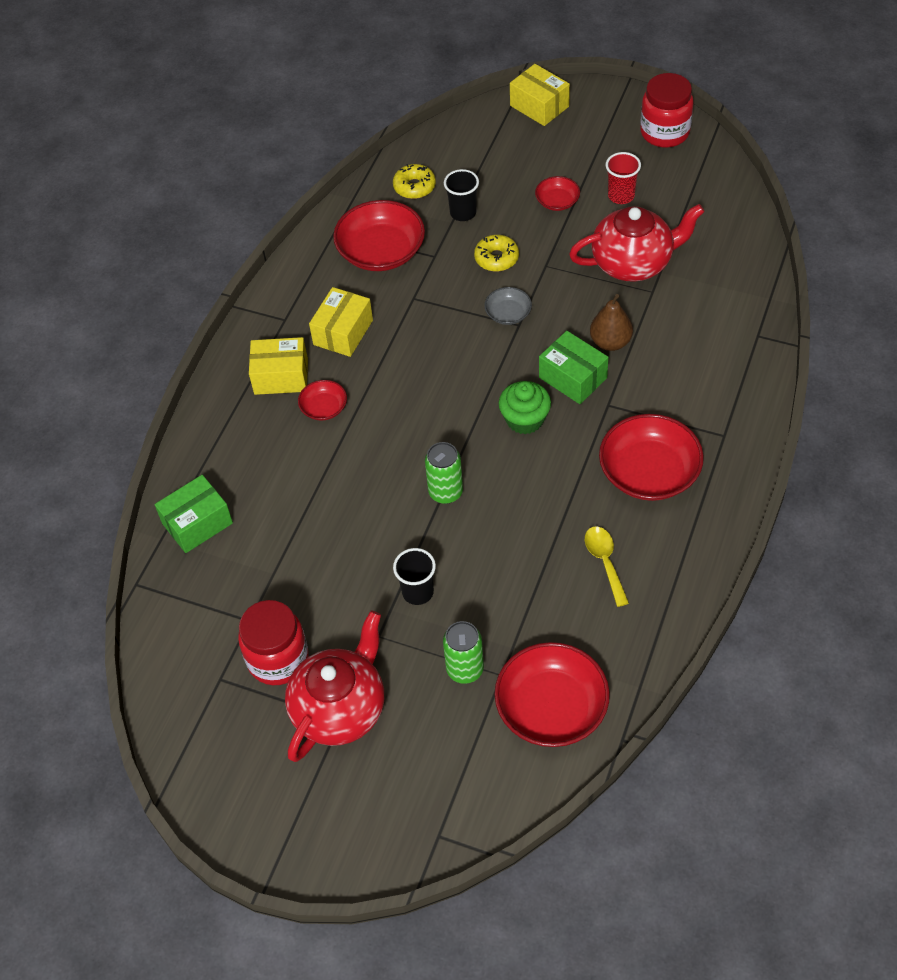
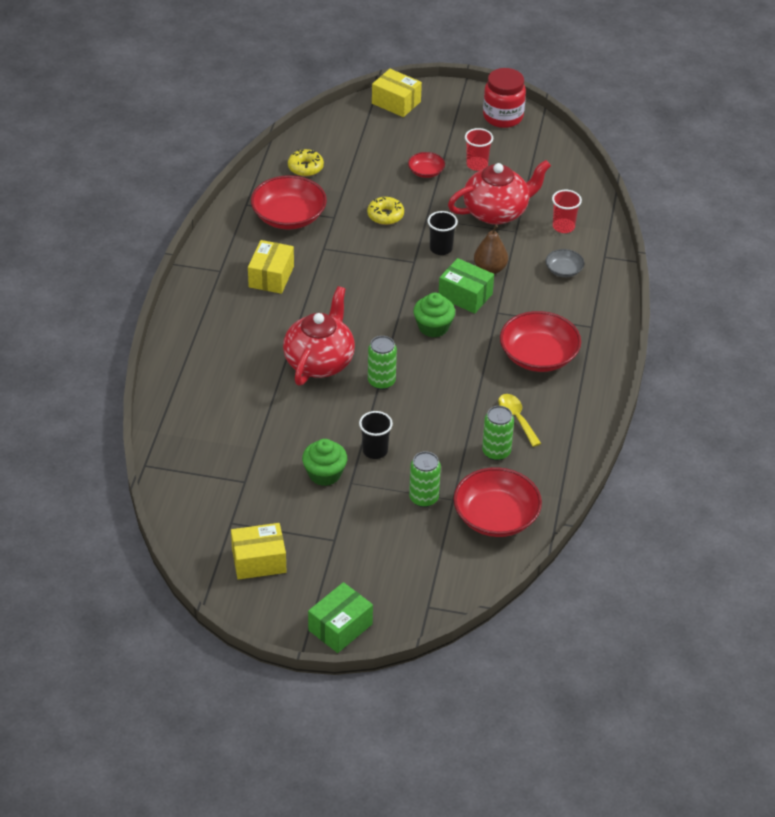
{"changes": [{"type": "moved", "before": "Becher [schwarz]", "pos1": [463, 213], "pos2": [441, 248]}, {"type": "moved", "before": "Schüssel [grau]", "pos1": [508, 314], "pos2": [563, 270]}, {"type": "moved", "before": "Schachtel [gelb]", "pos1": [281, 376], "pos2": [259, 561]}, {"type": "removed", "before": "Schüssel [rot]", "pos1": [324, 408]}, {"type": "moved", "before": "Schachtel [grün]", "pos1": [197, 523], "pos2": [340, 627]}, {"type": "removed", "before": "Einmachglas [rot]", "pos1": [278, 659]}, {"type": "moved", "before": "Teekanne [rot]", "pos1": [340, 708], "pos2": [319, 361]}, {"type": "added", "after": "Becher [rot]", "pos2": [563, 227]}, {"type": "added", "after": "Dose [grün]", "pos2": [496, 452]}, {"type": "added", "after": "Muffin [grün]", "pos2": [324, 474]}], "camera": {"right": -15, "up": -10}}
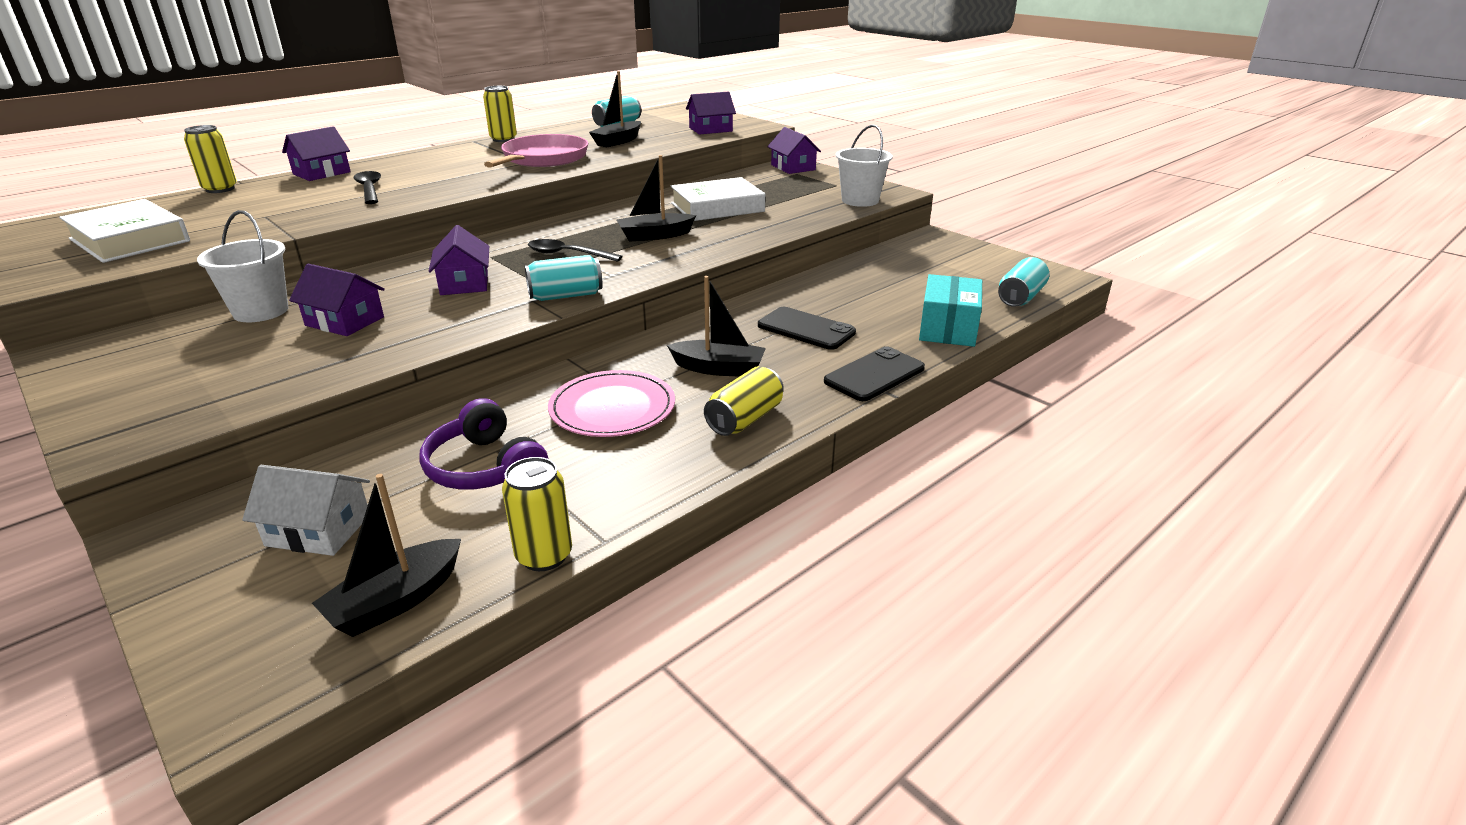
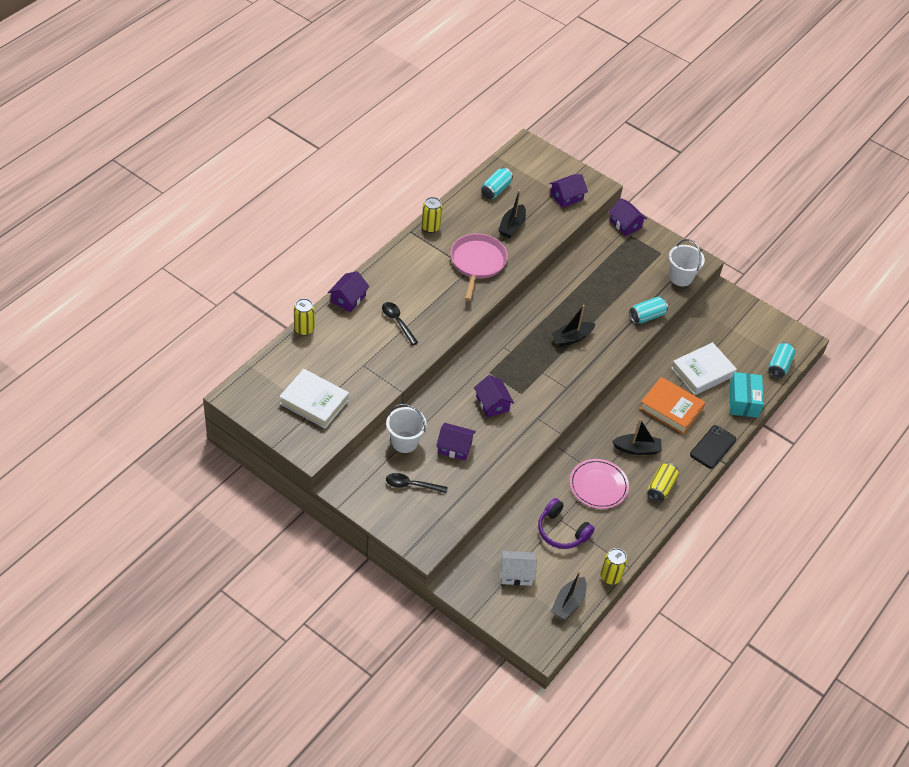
{"changes": [{"type": "moved", "before": "Buch [weiß]", "pos1": [717, 207], "pos2": [702, 372]}, {"type": "moved", "before": "Löffel [schwarz]", "pos1": [568, 254], "pos2": [412, 485]}, {"type": "moved", "before": "Dose [türkis]", "pos1": [565, 296], "pos2": [647, 316]}, {"type": "replaced", "before": "Handy [schwarz]", "after": "Buch [orange]", "pos1": [806, 329], "pos2": [671, 409]}], "camera": {"right": -15, "up": 20}}
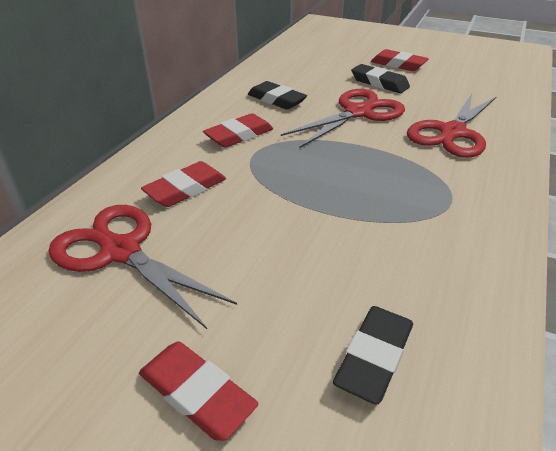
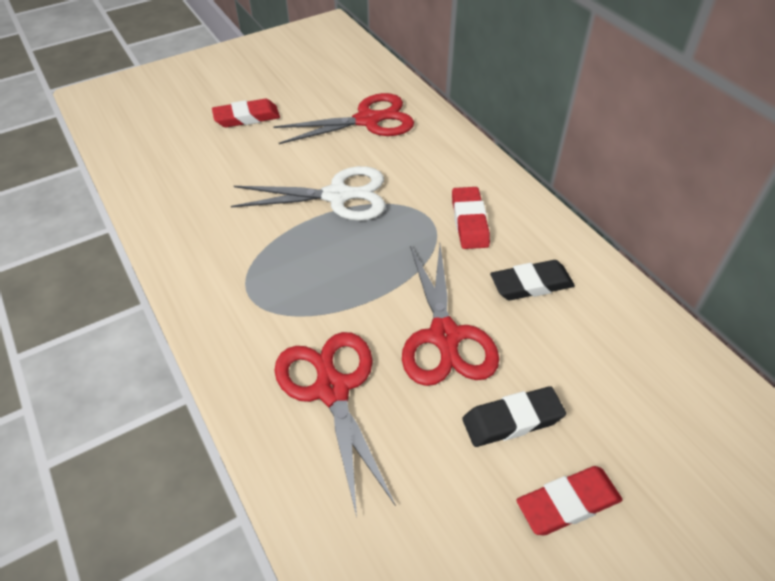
{"changes": [{"type": "removed", "before": "Radiergummi [rot]", "pos1": [186, 189]}, {"type": "removed", "before": "Radiergummi [schwarz]", "pos1": [374, 357]}, {"type": "added", "after": "Schere [weiß]", "pos2": [337, 196]}], "camera": {"right": 125, "up": 10}}
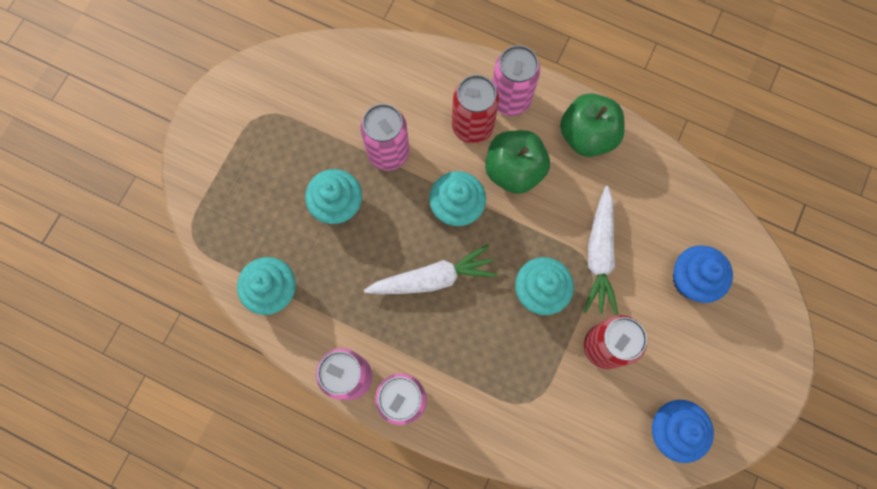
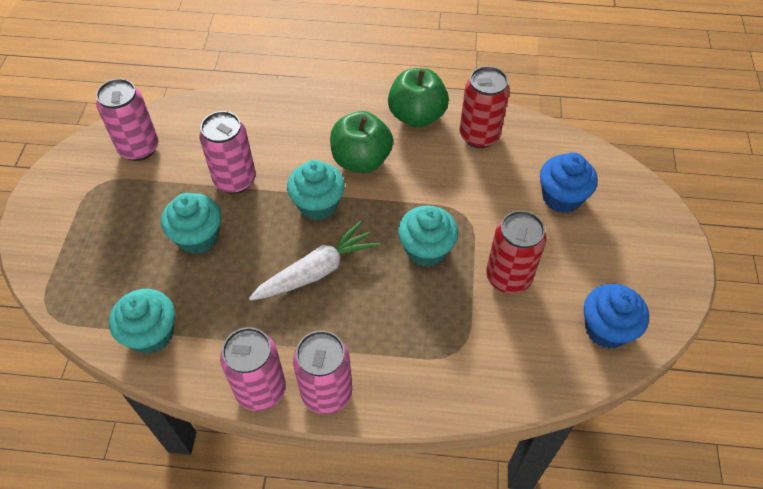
{"changes": [{"type": "moved", "before": "Dose [rosa]", "pos1": [510, 99], "pos2": [139, 148]}, {"type": "moved", "before": "Dose [rot]", "pos1": [472, 126], "pos2": [479, 136]}, {"type": "removed", "before": "Karotte [weiß]", "pos1": [599, 254]}], "camera": {"right": -20, "up": -20}}
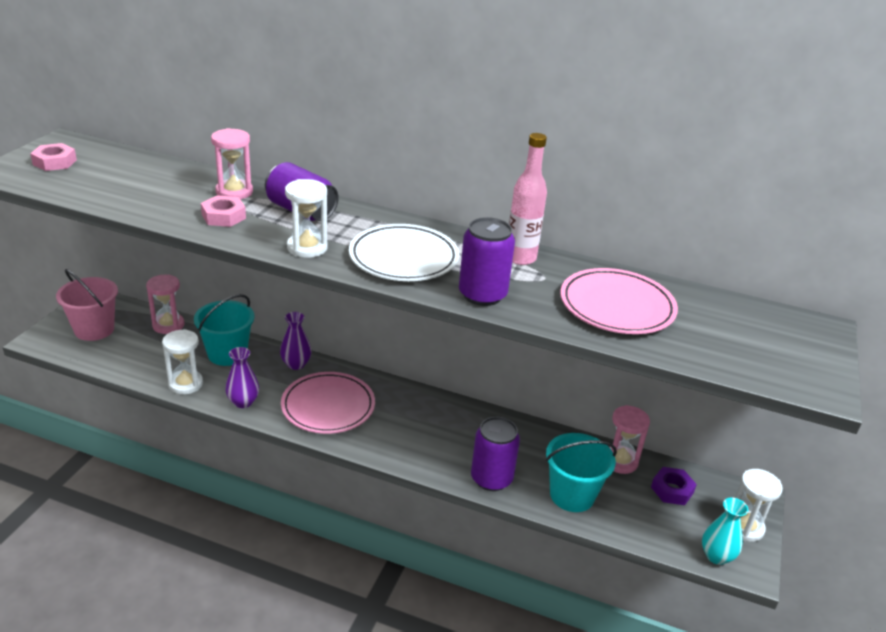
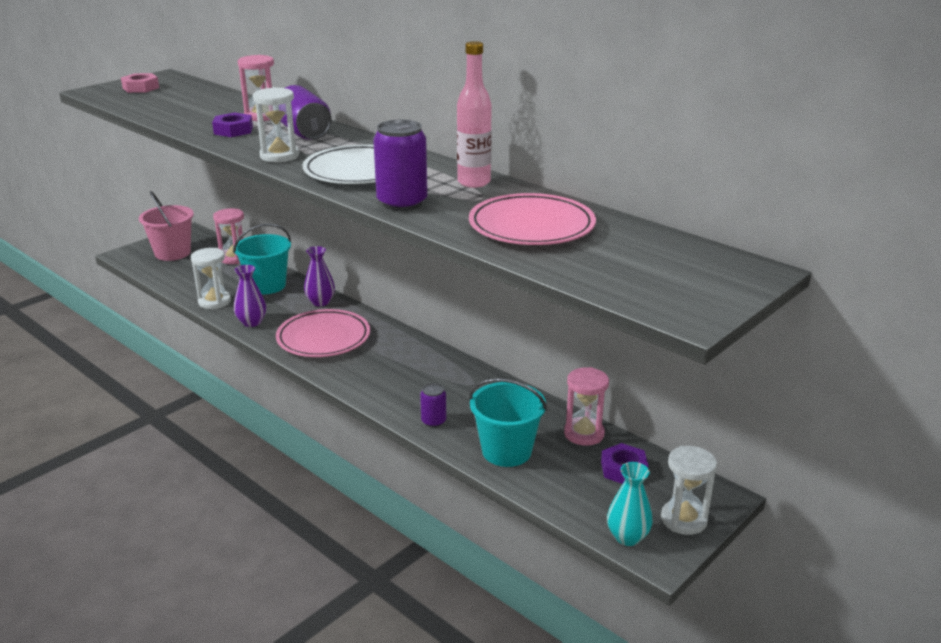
{"changes": [{"type": "recoloured", "before": "Sechskantmutter [rosa]", "after": "Sechskantmutter [lila]", "pos1": [223, 216], "pos2": [233, 130]}, {"type": "resized", "before": "Dose [lila]", "pos1": [491, 478], "pos2": [433, 421], "scale": 0.55}], "camera": {"right": 25, "up": -5}}
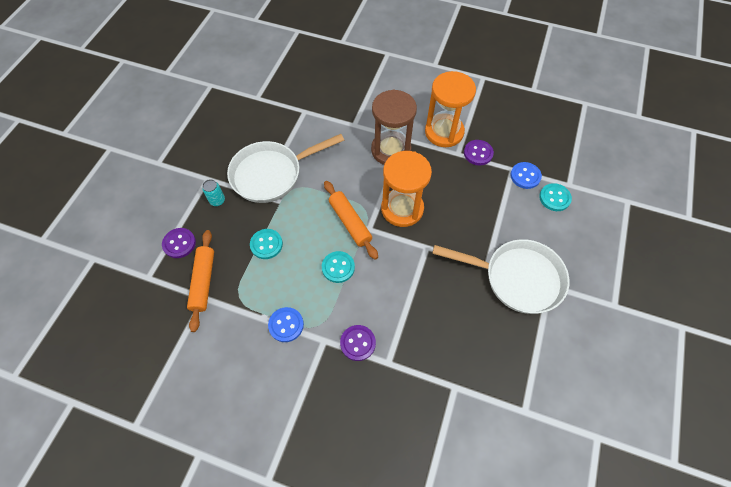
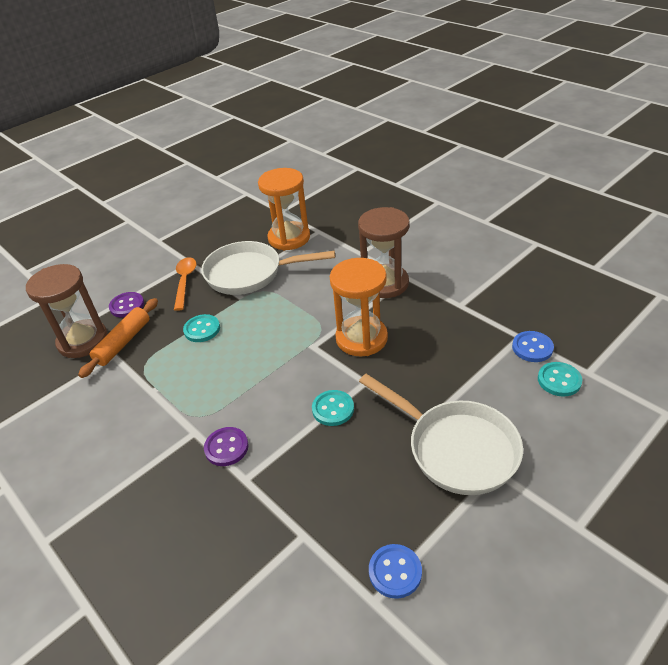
{"changes": [{"type": "moved", "before": "Sanduhr [orange]", "pos1": [444, 132], "pos2": [289, 238]}, {"type": "removed", "before": "Knopf [lila]", "pos1": [478, 153]}, {"type": "replaced", "before": "Dose [türkis]", "after": "Löffel [orange]", "pos1": [217, 201], "pos2": [185, 282]}, {"type": "removed", "before": "Nudelholz [orange]", "pos1": [350, 222]}, {"type": "moved", "before": "Knopf [türkis]", "pos1": [338, 267], "pos2": [333, 409]}, {"type": "moved", "before": "Knopf [blau]", "pos1": [286, 325], "pos2": [395, 572]}, {"type": "added", "after": "Sanduhr [braun]", "pos2": [83, 341]}], "camera": {"right": 30, "up": -20}}
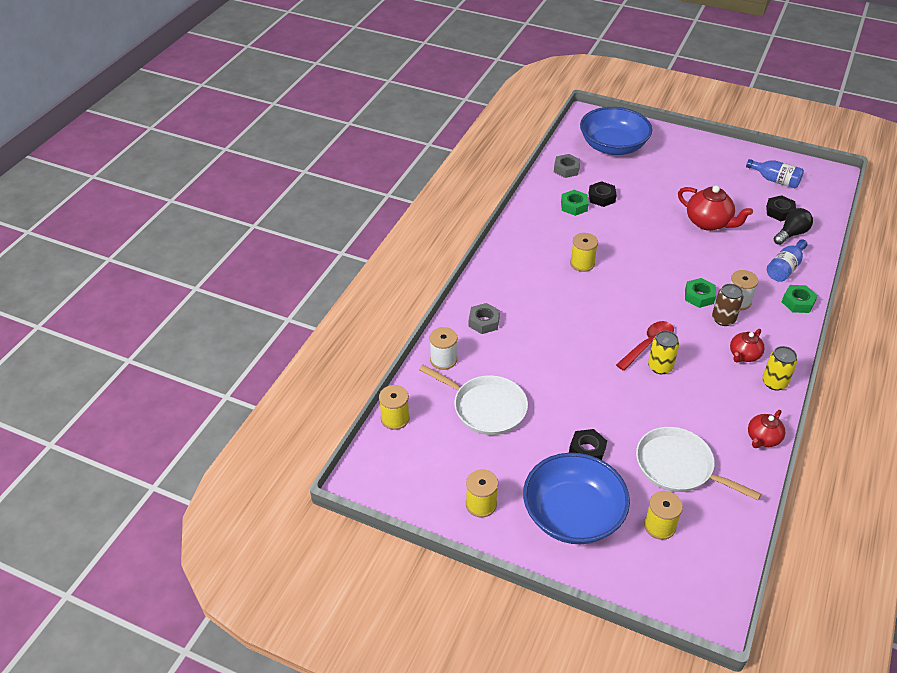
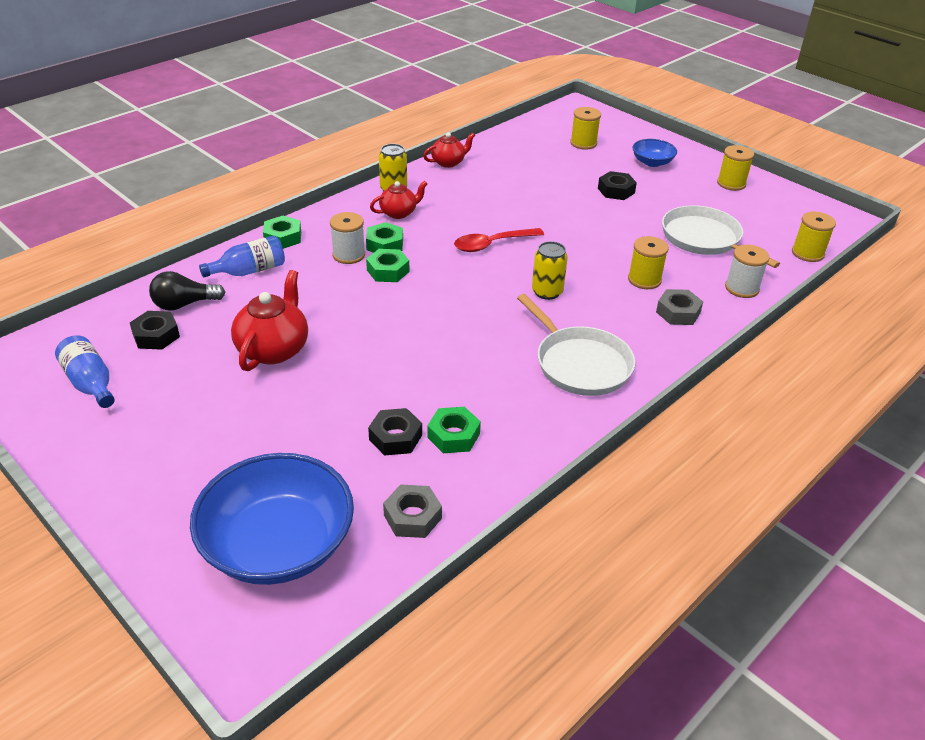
{"changes": [{"type": "turned", "before": "Teekanne [rot]", "pos1": [708, 223], "pos2": [273, 349], "turn": 45}, {"type": "moved", "before": "Garnrolle [gelb]", "pos1": [582, 263], "pos2": [644, 280]}, {"type": "replaced", "before": "Dose [braun]", "after": "Sechskantmutter [grün]", "pos1": [723, 319], "pos2": [385, 244]}, {"type": "moved", "before": "Dose [gelb]", "pos1": [660, 367], "pos2": [547, 292]}, {"type": "moved", "before": "Pfanne [weiß]", "pos1": [678, 466], "pos2": [580, 364]}, {"type": "resized", "before": "Schüssel [blau]", "pos1": [572, 515], "pos2": [652, 162], "scale": 0.49}], "camera": {"right": -160, "up": -5}}
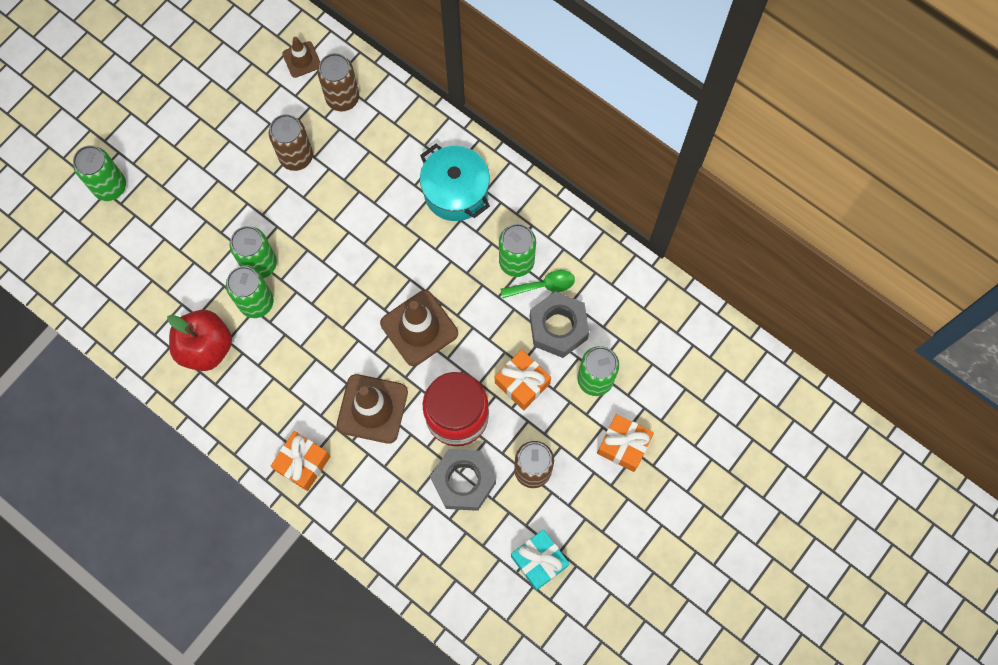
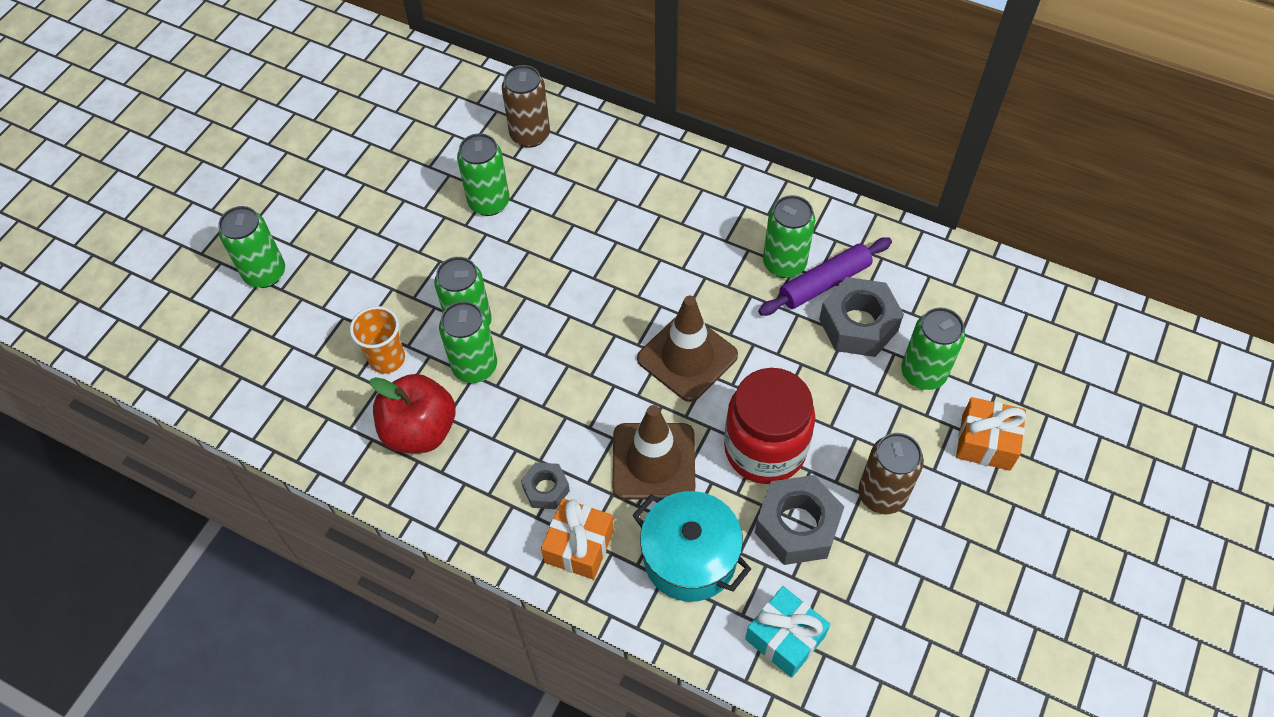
{"changes": [{"type": "removed", "before": "Leitkegel [braun]", "pos1": [302, 59]}, {"type": "recoloured", "before": "Dose [braun]", "after": "Dose [grün]", "pos1": [296, 157], "pos2": [489, 202]}, {"type": "moved", "before": "Kochtopf [türkis]", "pos1": [455, 192], "pos2": [690, 558]}, {"type": "replaced", "before": "Löffel [grün]", "after": "Nudelholz [lila]", "pos1": [543, 286], "pos2": [824, 283]}, {"type": "removed", "before": "Geschenk [orange]", "pos1": [522, 383]}, {"type": "moved", "before": "Geschenk [türkis]", "pos1": [539, 561], "pos2": [785, 637]}, {"type": "added", "after": "Becher [orange]", "pos2": [387, 359]}, {"type": "added", "after": "Sechskantmutter [grau]", "pos2": [546, 489]}], "camera": {"right": -10, "up": -15}}
